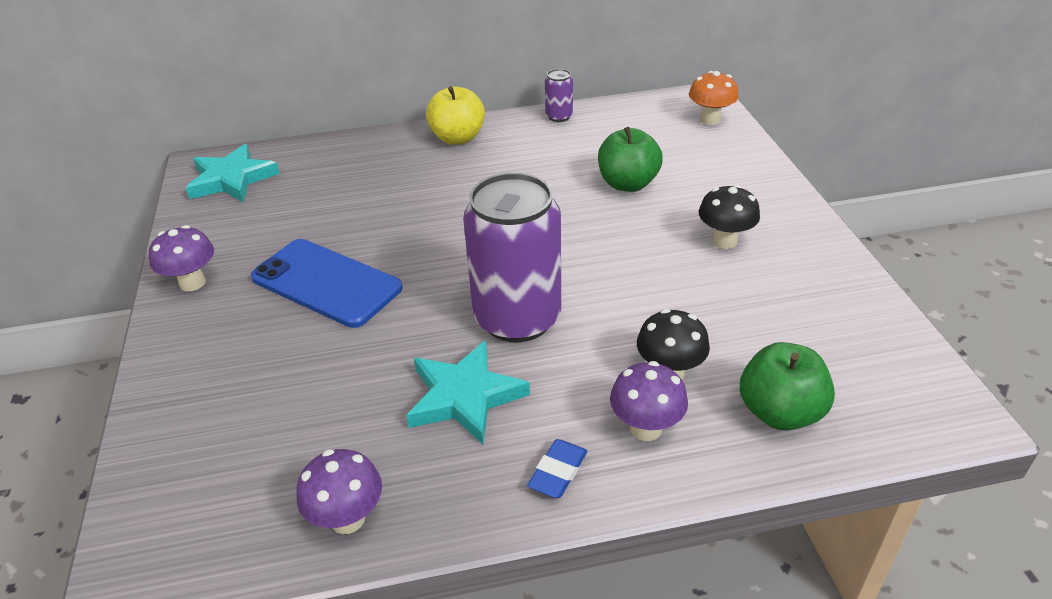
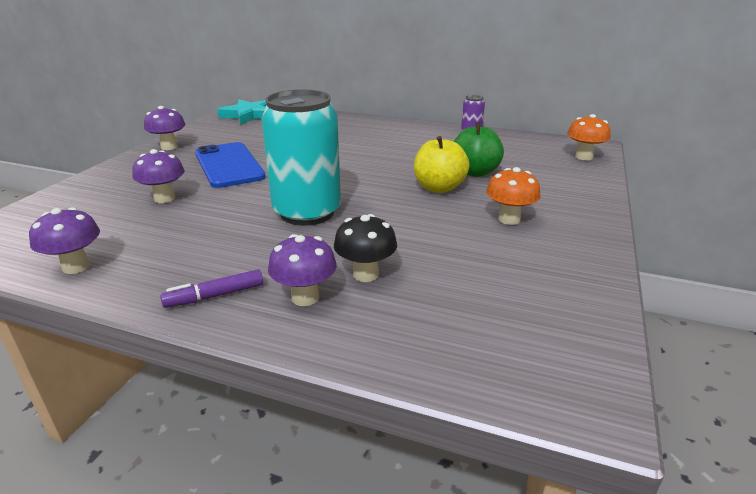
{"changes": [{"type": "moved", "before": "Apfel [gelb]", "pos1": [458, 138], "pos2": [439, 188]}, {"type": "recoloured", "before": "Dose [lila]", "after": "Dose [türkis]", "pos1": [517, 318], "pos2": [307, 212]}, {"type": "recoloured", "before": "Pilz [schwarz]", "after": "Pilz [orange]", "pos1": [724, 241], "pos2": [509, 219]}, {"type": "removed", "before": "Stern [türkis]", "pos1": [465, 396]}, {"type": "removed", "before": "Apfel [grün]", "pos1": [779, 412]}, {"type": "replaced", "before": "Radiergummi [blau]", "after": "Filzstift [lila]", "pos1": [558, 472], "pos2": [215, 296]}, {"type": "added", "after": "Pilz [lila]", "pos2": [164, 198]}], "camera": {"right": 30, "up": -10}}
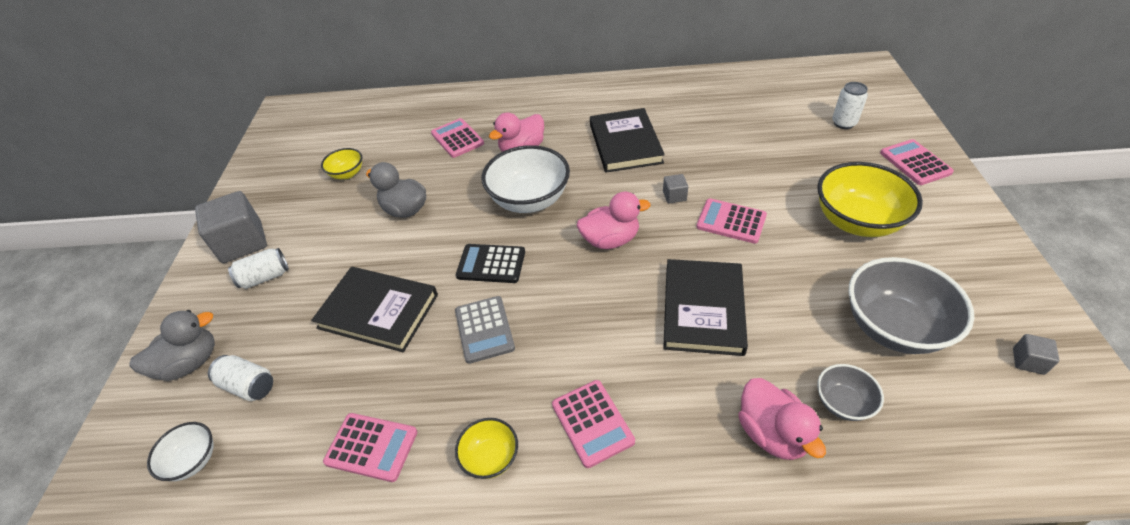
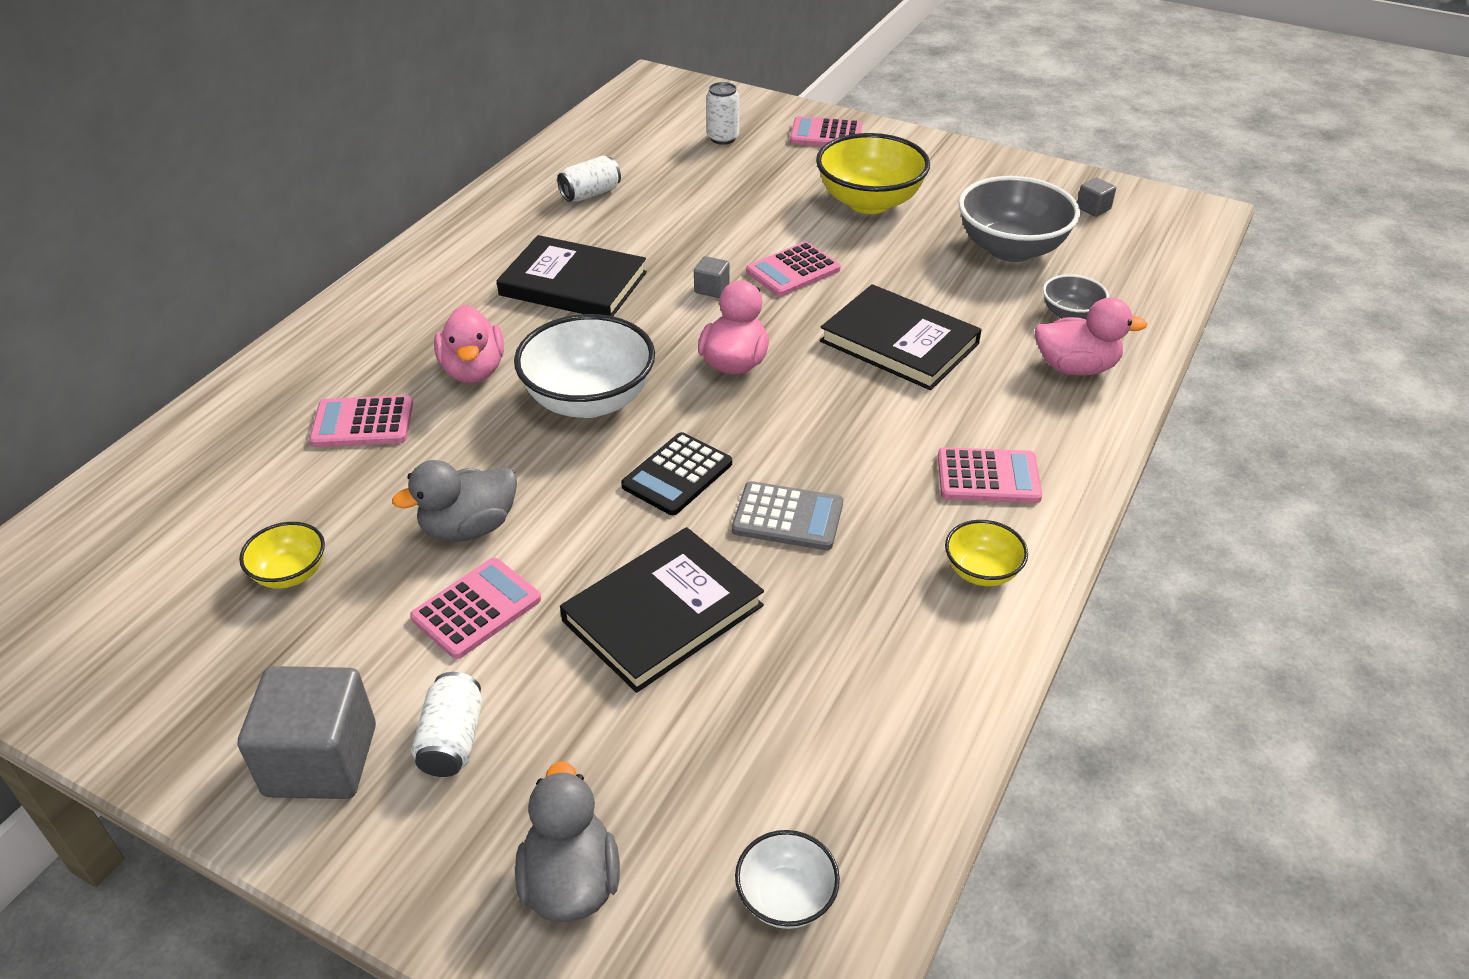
{"changes": [{"type": "moved", "before": "Dose [weiß]", "pos1": [249, 386], "pos2": [590, 194]}, {"type": "moved", "before": "Taschenrechner [rosa]", "pos1": [371, 447], "pos2": [476, 609]}], "camera": {"right": -65, "up": -5}}
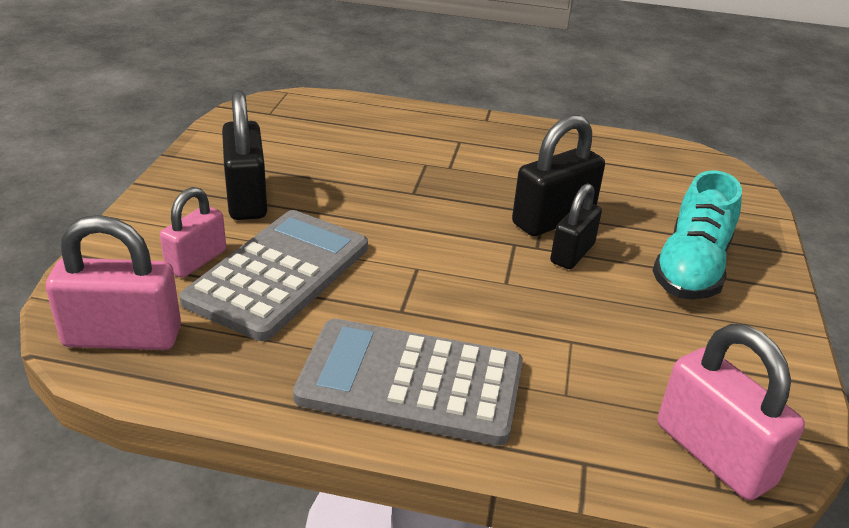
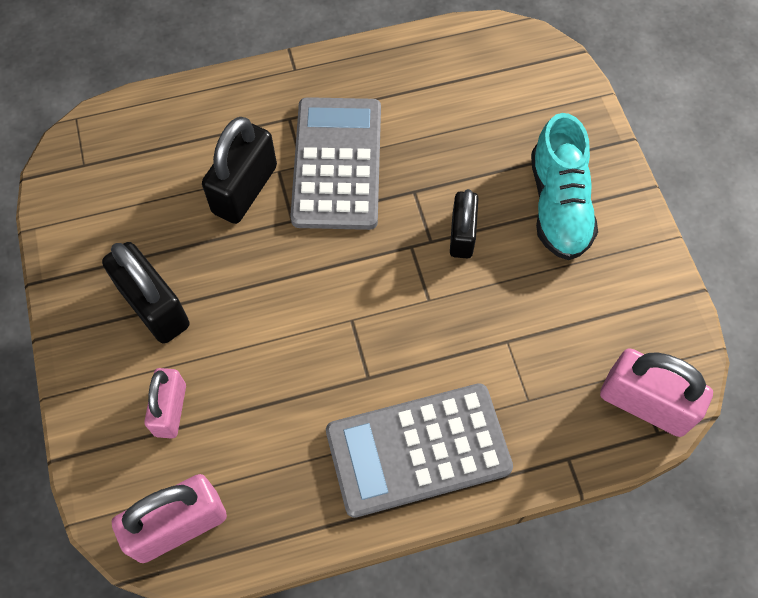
{"changes": [{"type": "moved", "before": "Vorhängeschloss [schwarz]", "pos1": [553, 219], "pos2": [245, 189]}, {"type": "moved", "before": "Taschenrechner [grau]", "pos1": [279, 274], "pos2": [337, 164]}], "camera": {"right": -25, "up": 30}}
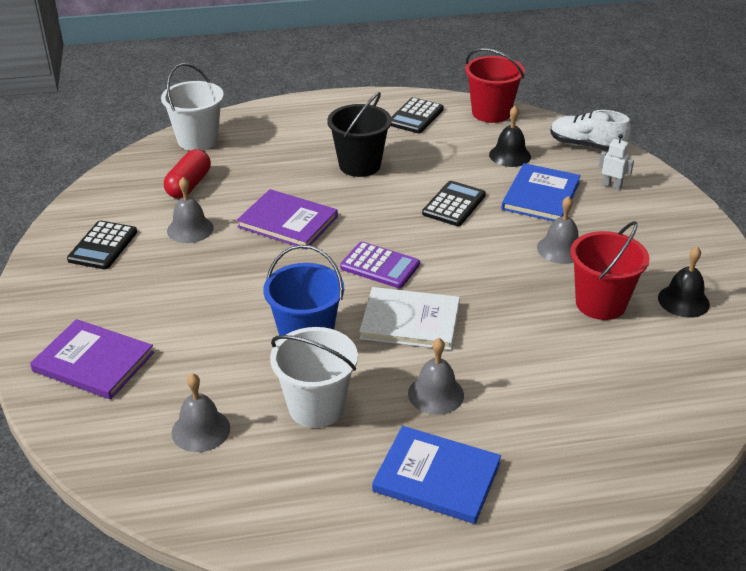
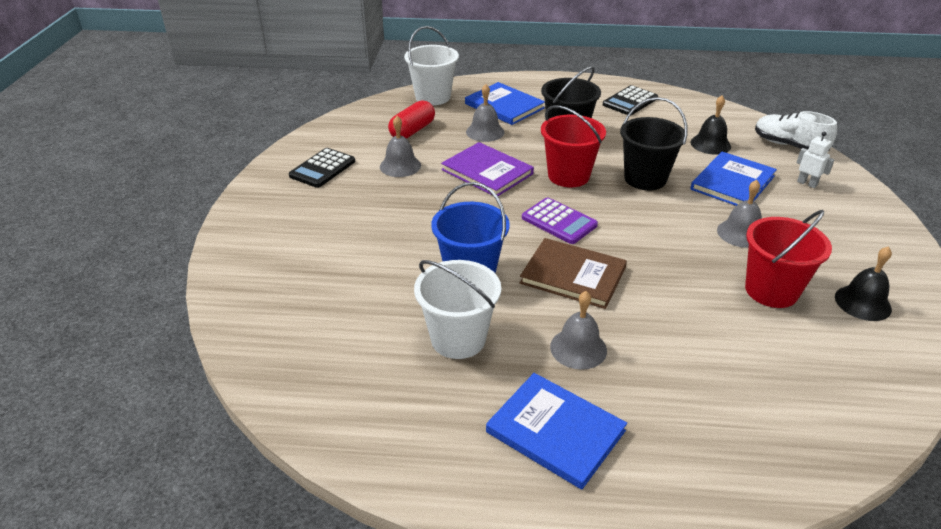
{"changes": [{"type": "moved", "before": "Eimer [rot]", "pos1": [491, 113], "pos2": [568, 176]}, {"type": "replaced", "before": "Taschenrechner [schwarz]", "after": "Eimer [schwarz]", "pos1": [454, 204], "pos2": [645, 179]}, {"type": "recoloured", "before": "Buch [weiß]", "after": "Buch [braun]", "pos1": [410, 321], "pos2": [573, 275]}, {"type": "removed", "before": "Buch [lila]", "pos1": [93, 362]}, {"type": "moved", "before": "Glocke [grau]", "pos1": [201, 430], "pos2": [485, 132]}, {"type": "added", "after": "Buch [blau]", "pos2": [504, 106]}], "camera": {"right": 15, "up": 0}}
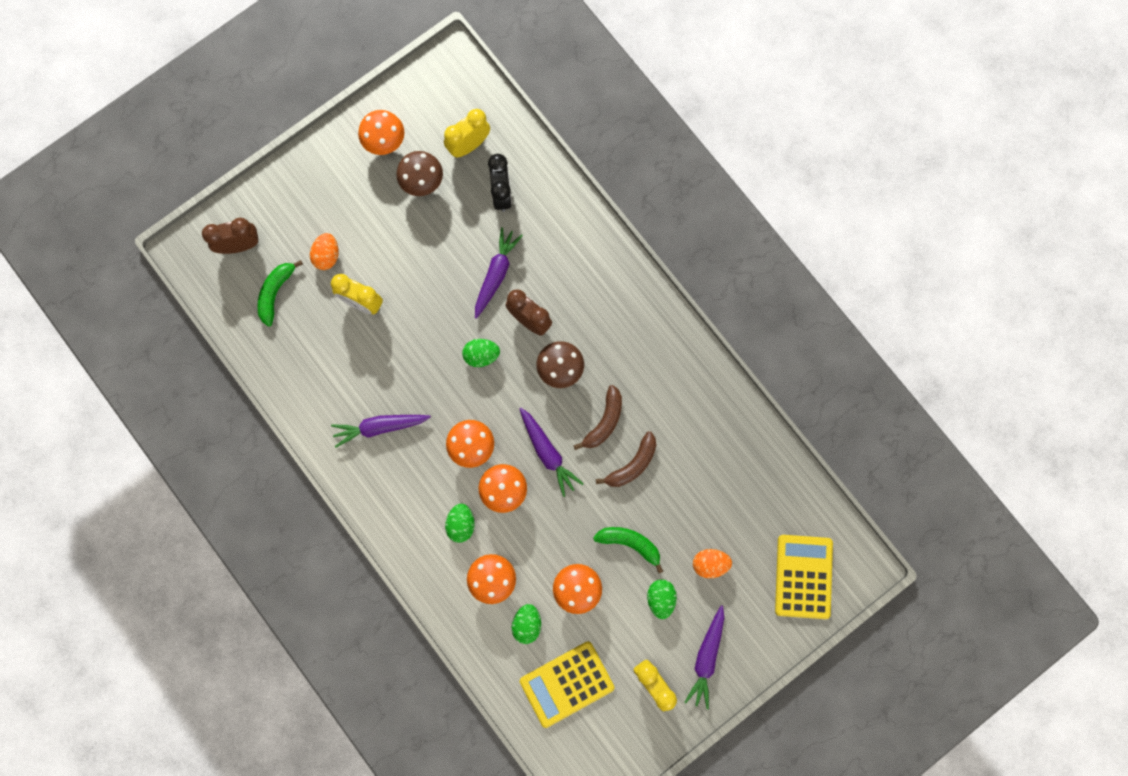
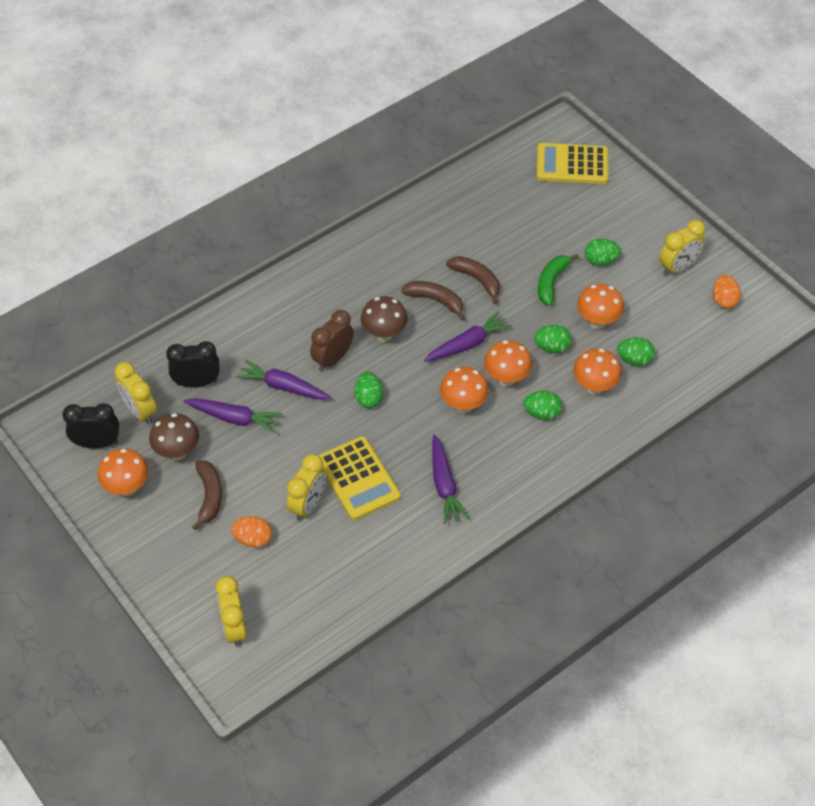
{"changes": [{"type": "recoloured", "before": "Wecker [braun]", "after": "Wecker [gelb]", "pos1": [239, 245], "pos2": [234, 627]}, {"type": "removed", "before": "Banane [grün]", "pos1": [275, 293]}, {"type": "moved", "before": "Ei [orange]", "pos1": [710, 564], "pos2": [724, 300]}, {"type": "moved", "before": "Karotte [lila]", "pos1": [706, 658], "pos2": [234, 418]}, {"type": "moved", "before": "Taschenrechner [gelb]", "pos1": [567, 684], "pos2": [358, 478]}, {"type": "added", "after": "Ei [grün]", "pos2": [552, 347]}, {"type": "added", "after": "Wecker [schwarz]", "pos2": [97, 443]}, {"type": "added", "after": "Banane [braun]", "pos2": [209, 496]}], "camera": {"right": -90, "up": -25}}
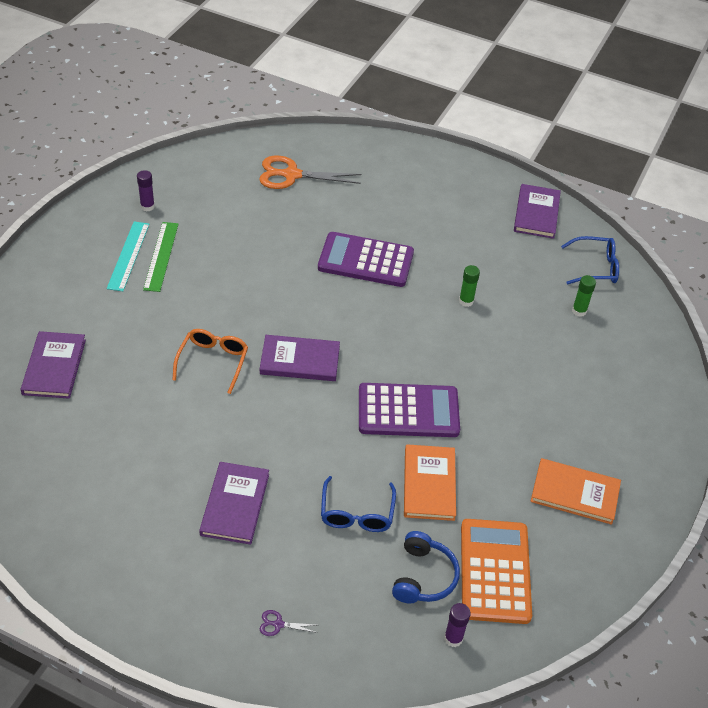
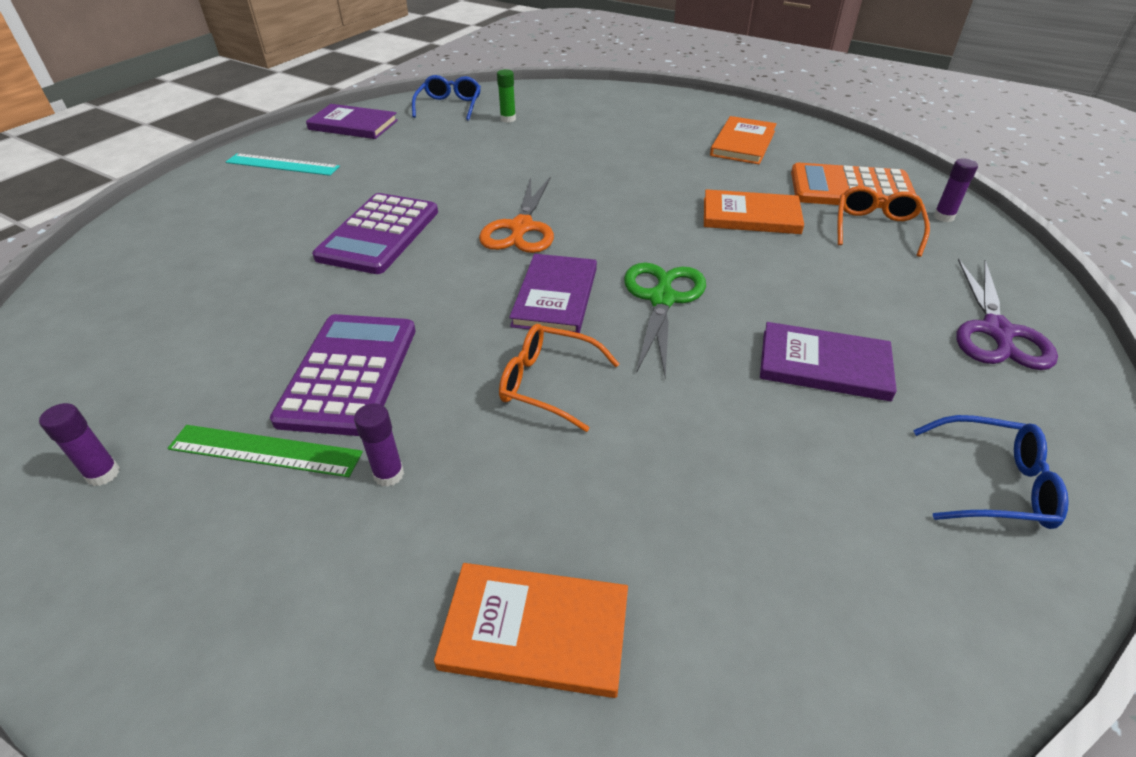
{"changes": [{"type": "moved", "before": "Schere [orange]", "pos1": [292, 175], "pos2": [521, 228]}, {"type": "moved", "before": "Lineal [türkis]", "pos1": [128, 255], "pos2": [282, 165]}, {"type": "removed", "before": "Klebestift [grün]", "pos1": [466, 301]}, {"type": "recoloured", "before": "Buch [lila]", "after": "Buch [orange]", "pos1": [54, 367], "pos2": [535, 631]}, {"type": "moved", "before": "Taschenrechner [lila]", "pos1": [408, 411], "pos2": [349, 374]}, {"type": "moved", "before": "Brille [blau]", "pos1": [357, 513], "pos2": [993, 484]}, {"type": "replaced", "before": "Kopfhörer [blau]", "after": "Brille [orange]", "pos1": [423, 576], "pos2": [876, 228]}, {"type": "resized", "before": "Schere [lila]", "pos1": [278, 624], "pos2": [996, 331], "scale": 2.43}, {"type": "added", "after": "Schere [grün]", "pos2": [662, 299]}, {"type": "added", "after": "Klebestift [lila]", "pos2": [389, 474]}], "camera": {"right": -80, "up": -5}}
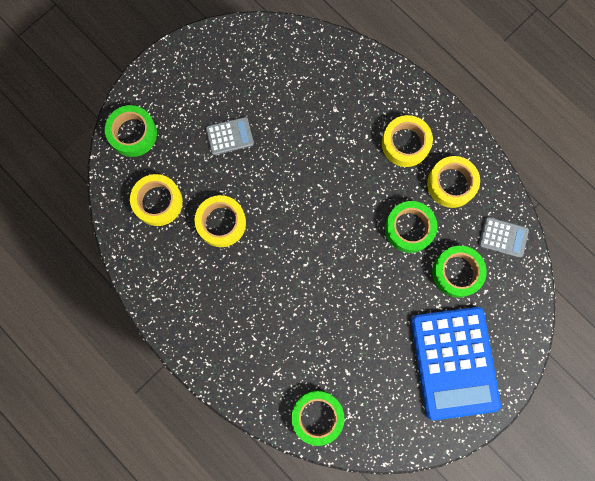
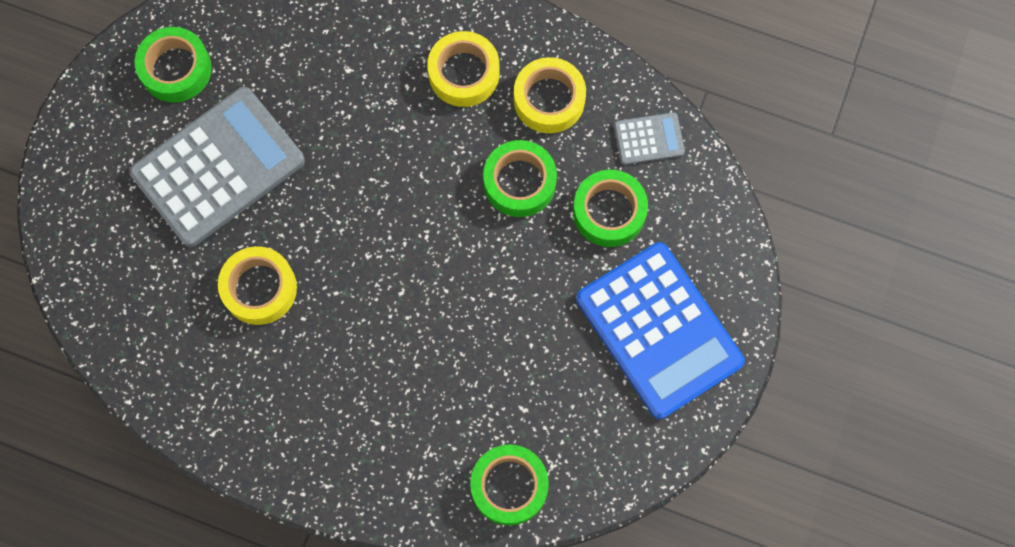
{"changes": [{"type": "moved", "before": "Klebeband [grün]", "pos1": [133, 133], "pos2": [176, 69]}, {"type": "resized", "before": "Taschenrechner [grau]", "pos1": [229, 136], "pos2": [218, 167], "scale": 2.26}, {"type": "removed", "before": "Klebeband [gelb]", "pos1": [158, 202]}], "camera": {"right": -25, "up": -5}}
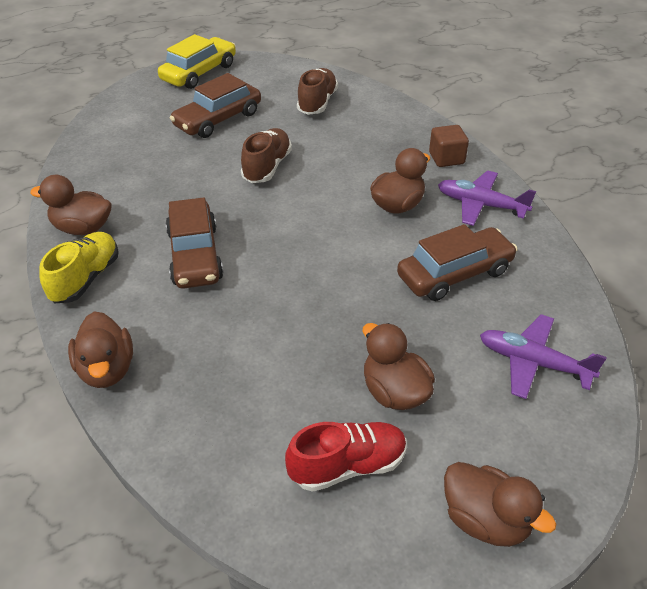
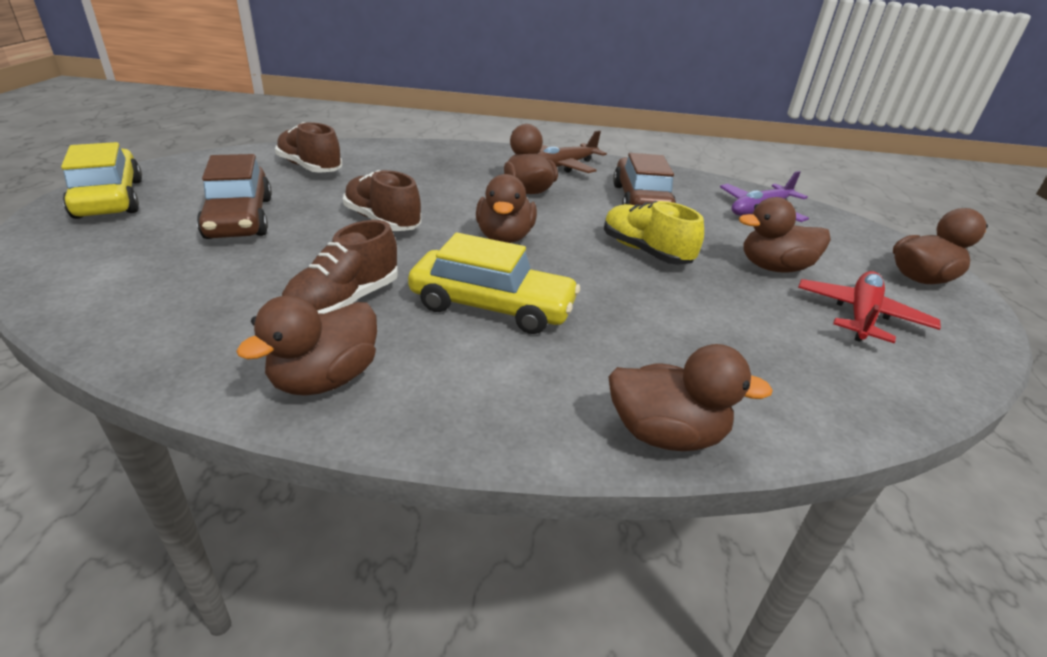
{"changes": [{"type": "removed", "before": "Kubus [braun]", "pos1": [446, 158]}, {"type": "recoloured", "before": "Flugzeug [lila]", "after": "Flugzeug [braun]", "pos1": [480, 205], "pos2": [562, 166]}, {"type": "recoloured", "before": "Auto [braun]", "after": "Auto [gelb]", "pos1": [195, 255], "pos2": [492, 306]}, {"type": "moved", "before": "Schuh [gelb]", "pos1": [86, 278], "pos2": [645, 251]}, {"type": "replaced", "before": "Schuh [rot]", "after": "Flugzeug [rot]", "pos1": [348, 466], "pos2": [861, 315]}, {"type": "added", "after": "Ente [braun]", "pos2": [504, 237]}, {"type": "added", "after": "Schuh [braun]", "pos2": [344, 302]}], "camera": {"right": -65, "up": -10}}
